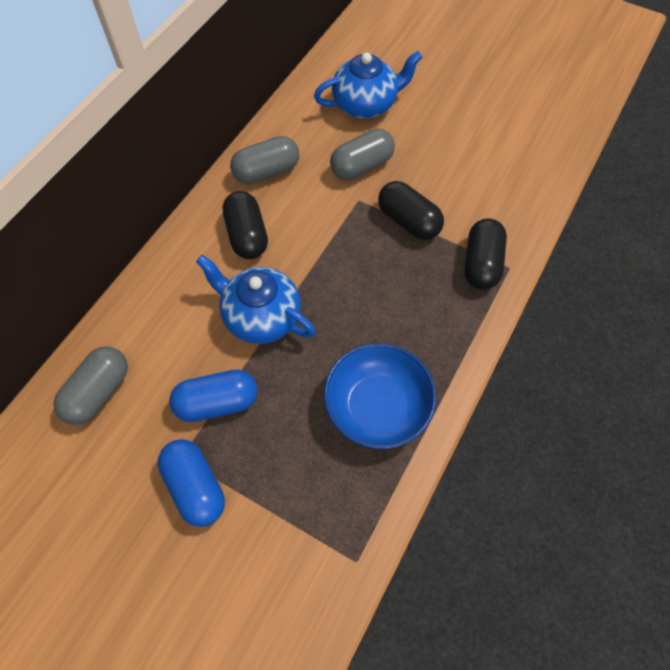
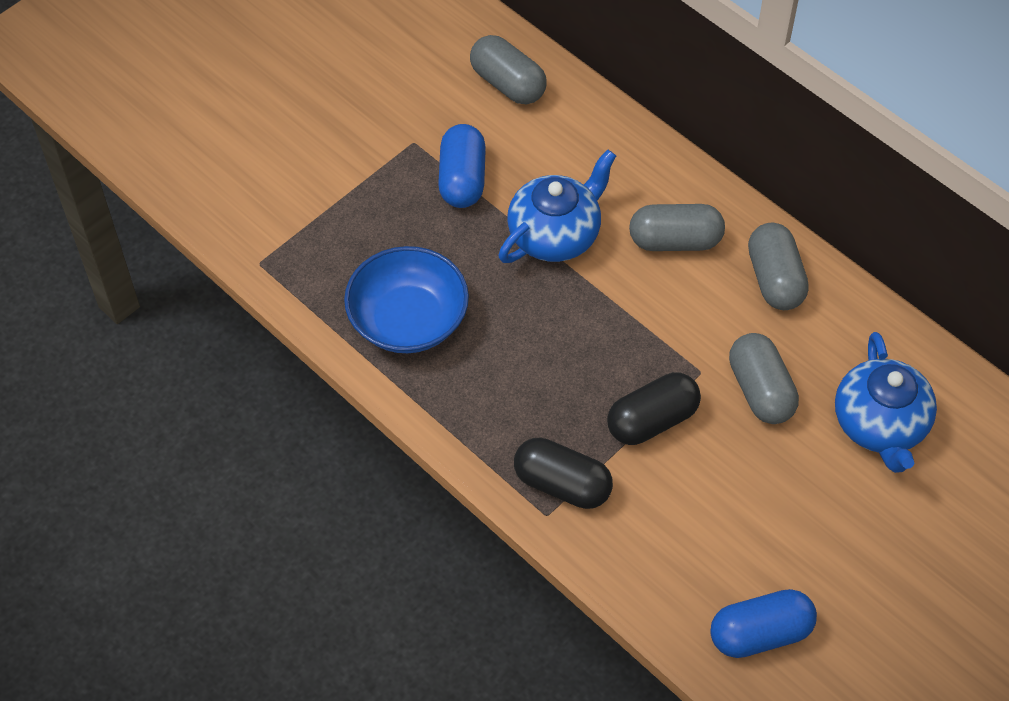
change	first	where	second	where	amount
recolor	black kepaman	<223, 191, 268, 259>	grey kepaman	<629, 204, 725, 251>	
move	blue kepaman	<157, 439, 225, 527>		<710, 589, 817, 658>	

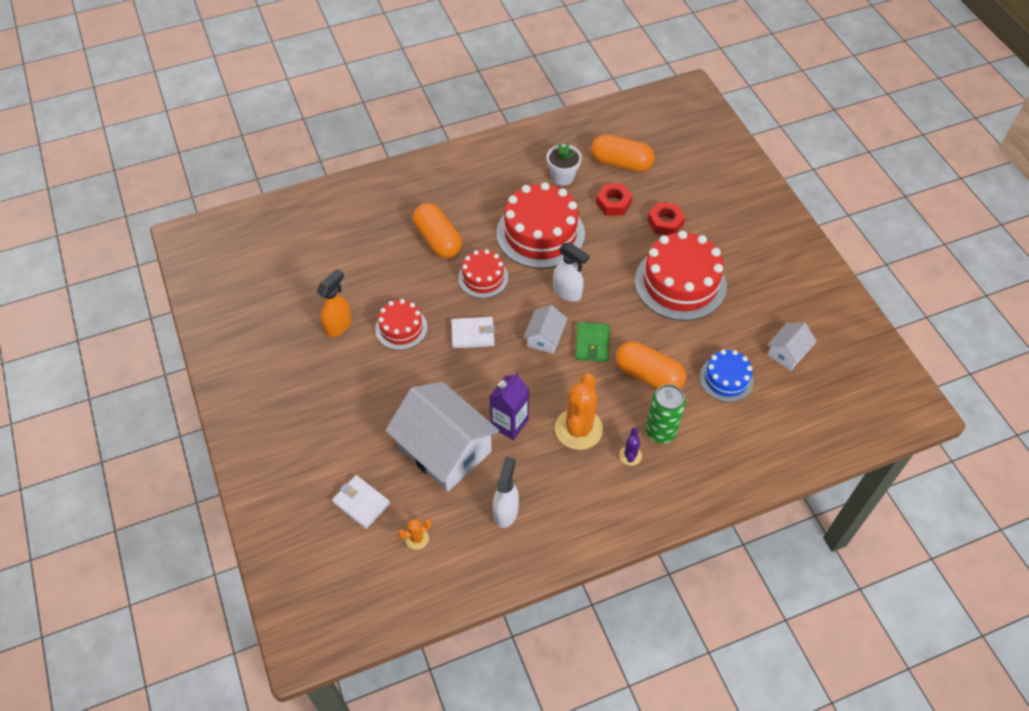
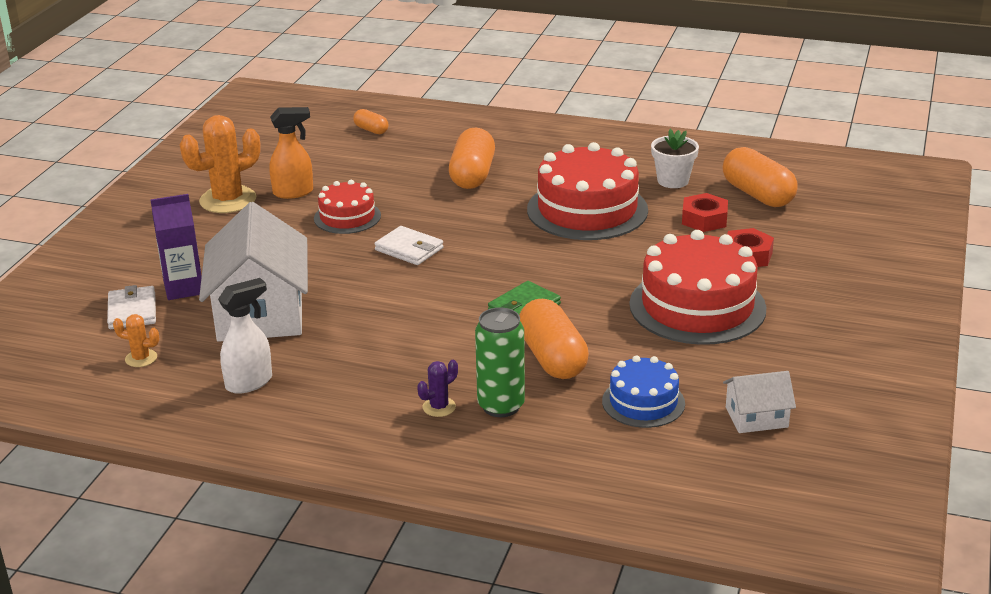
change	first	where	second	where	amount
delete	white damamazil	<553, 242, 590, 302>			
delete	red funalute	<458, 250, 508, 298>			
delete	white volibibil	<524, 305, 568, 354>			
move	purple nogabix	<489, 372, 529, 440>		<151, 194, 202, 300>	
move	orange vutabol	<555, 373, 603, 450>		<180, 115, 261, 213>	
insert			orange kepaman	<353, 109, 388, 134>	

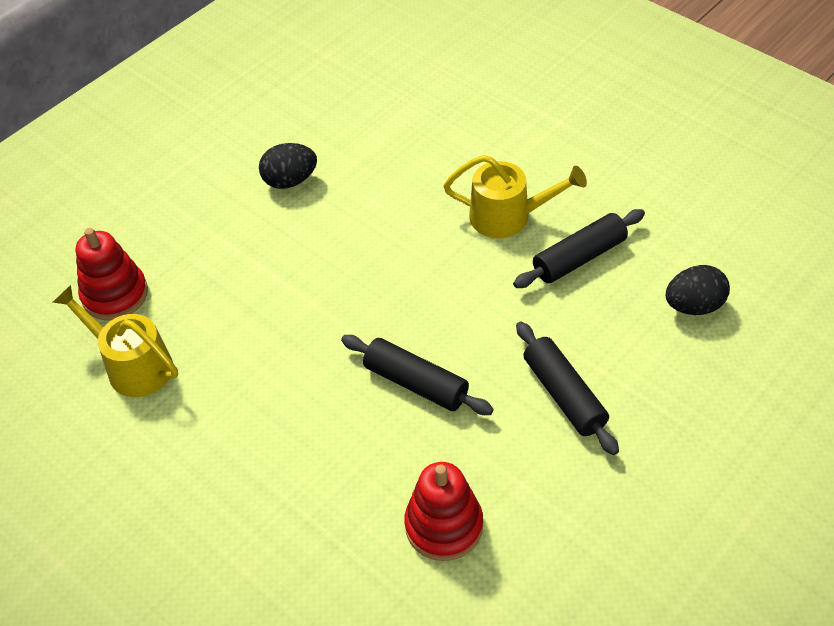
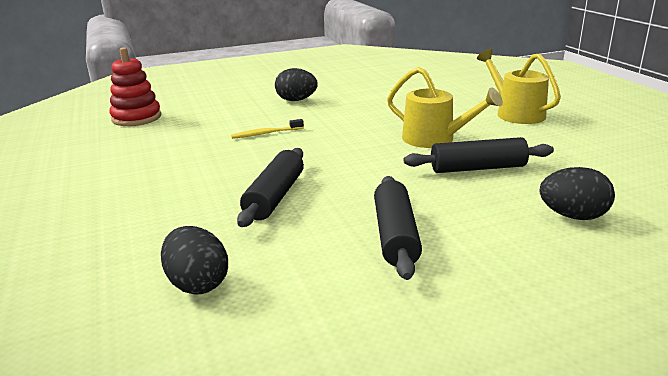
change	first	where	second	where	amount
move	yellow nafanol	<53, 285, 178, 397>		<477, 49, 561, 124>	
rotate	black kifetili	<341, 335, 494, 415>		<237, 148, 304, 227>	45 degrees clockwise
replace	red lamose	<404, 462, 483, 561>	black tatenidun	<161, 226, 228, 295>	
insert			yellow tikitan	<231, 119, 304, 139>	

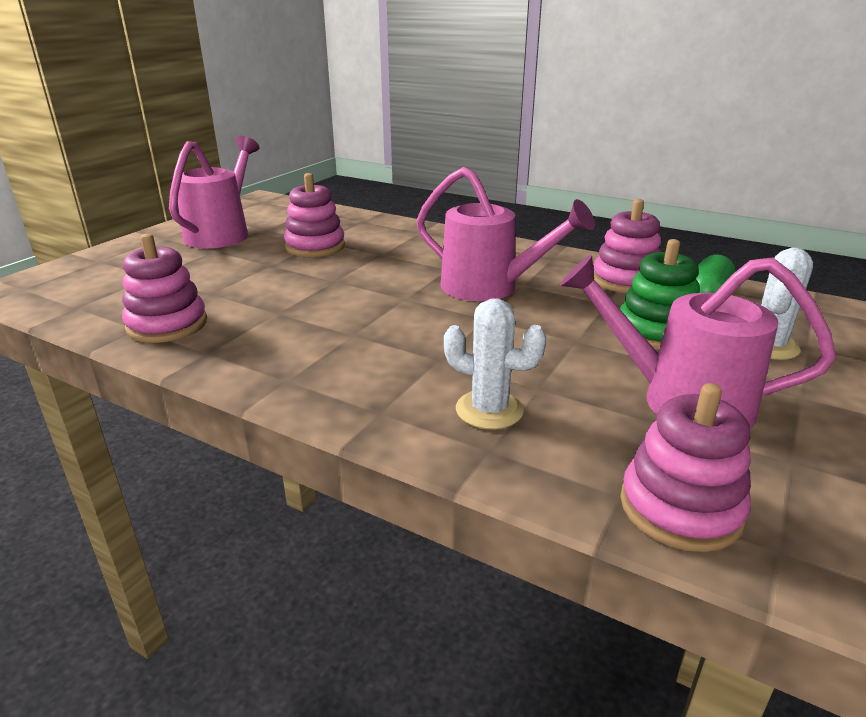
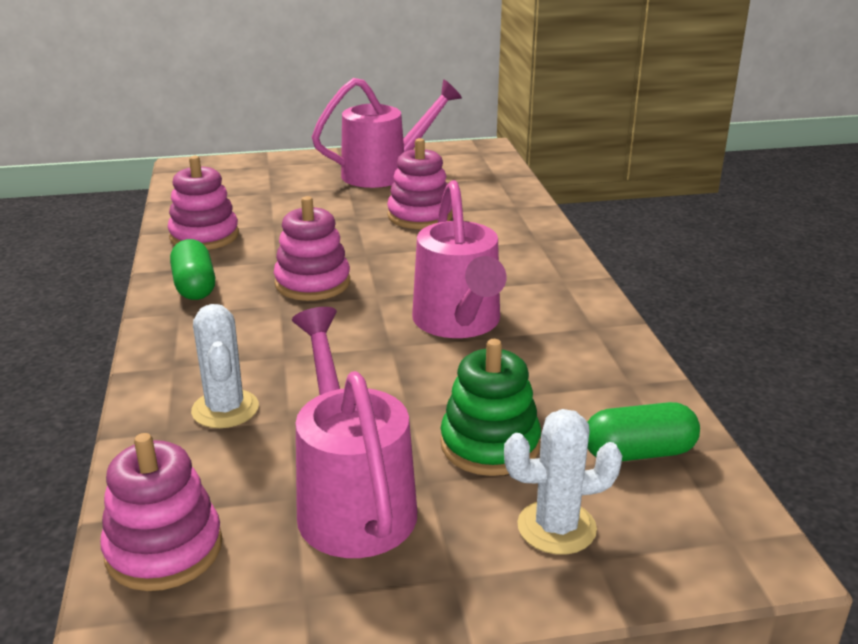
change	first	where	second	where	amount
move	pink lamose	<594, 199, 662, 293>		<274, 196, 350, 301>	
insert			green kepaman	<170, 239, 215, 300>	

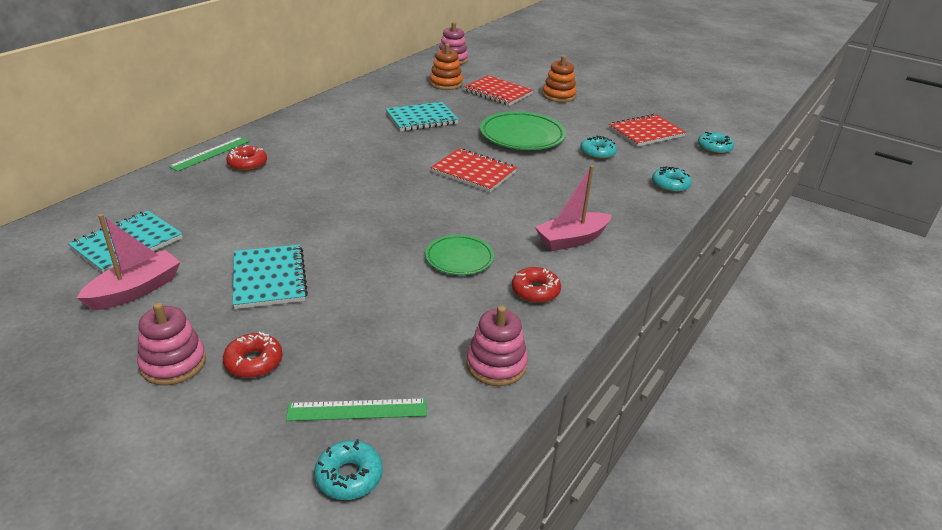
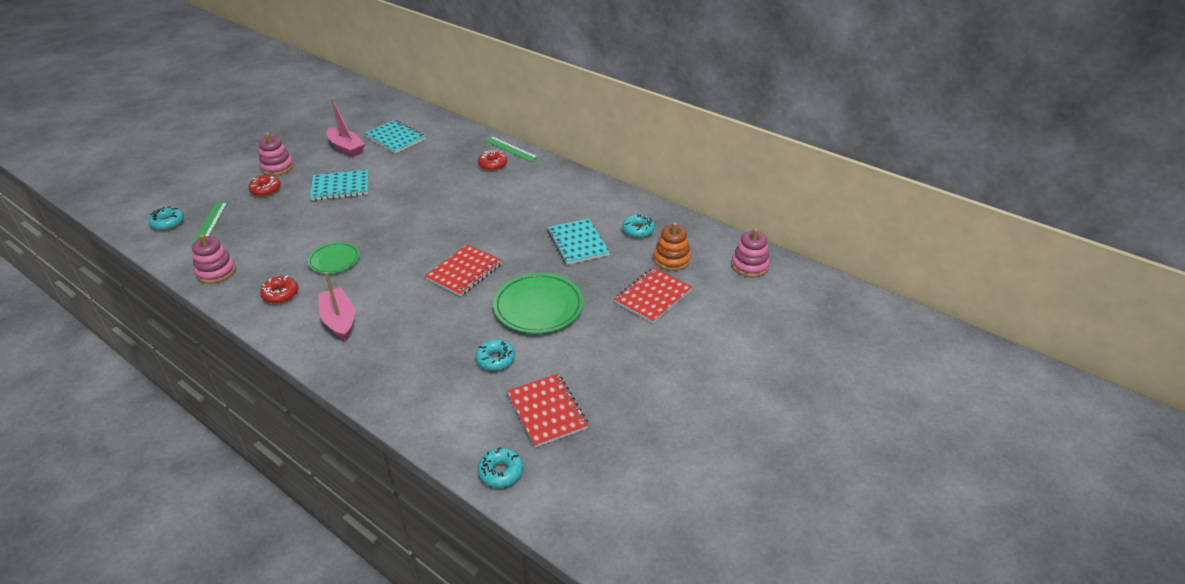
change	first	where	second	where	amount
delete	orange lamose	<542, 55, 577, 102>			
move	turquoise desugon	<652, 166, 692, 193>		<622, 214, 655, 238>	

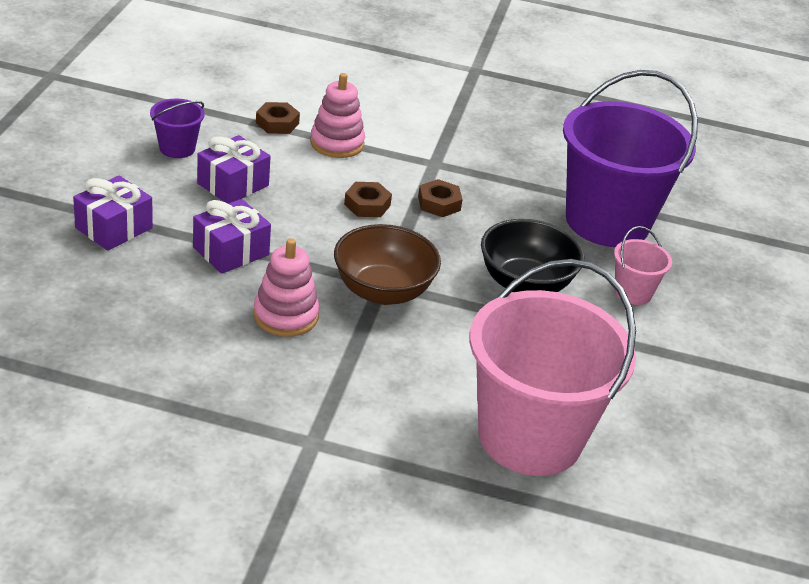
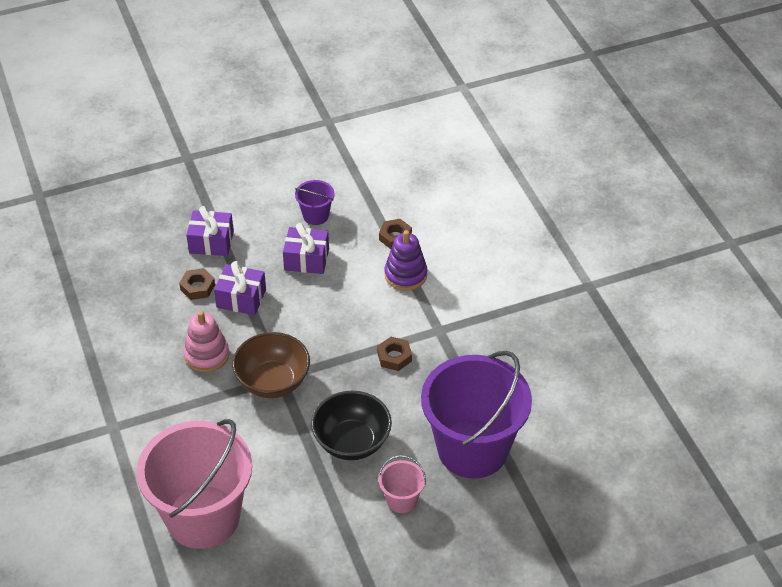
change	first	where	second	where	amount
recolor	pink lamose	<310, 73, 365, 158>	purple lamose	<385, 230, 427, 291>	
move	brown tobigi	<344, 182, 392, 217>		<179, 268, 215, 300>	

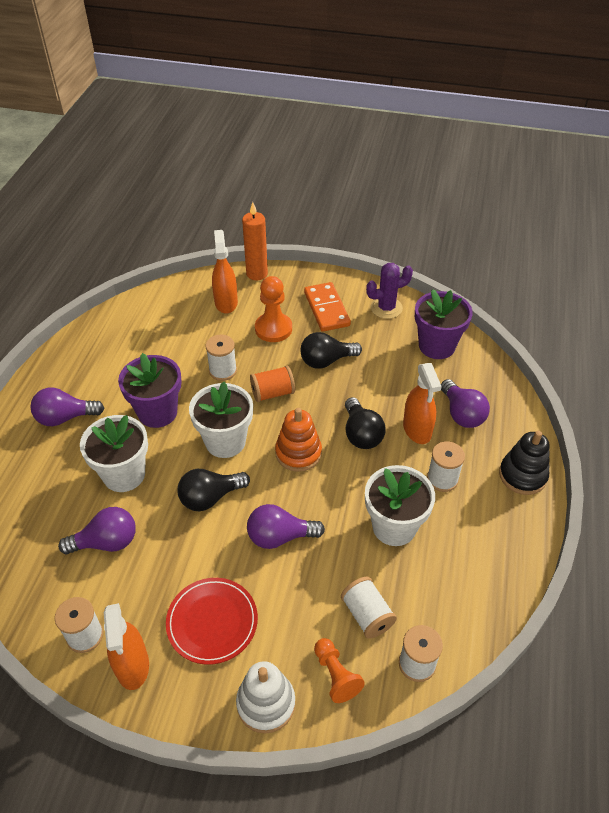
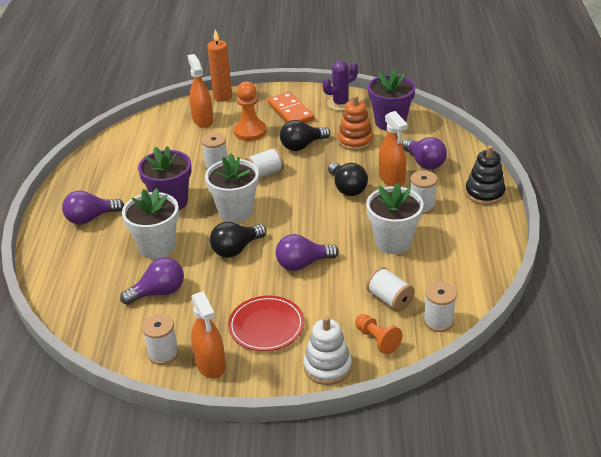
change	first	where	second	where	amount
recolor	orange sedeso	<250, 366, 295, 402>	white sedeso	<244, 147, 284, 178>	
move	orange lamose	<275, 408, 322, 472>		<338, 95, 374, 151>	

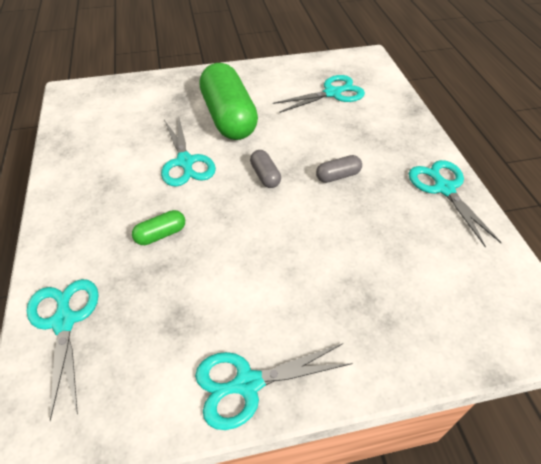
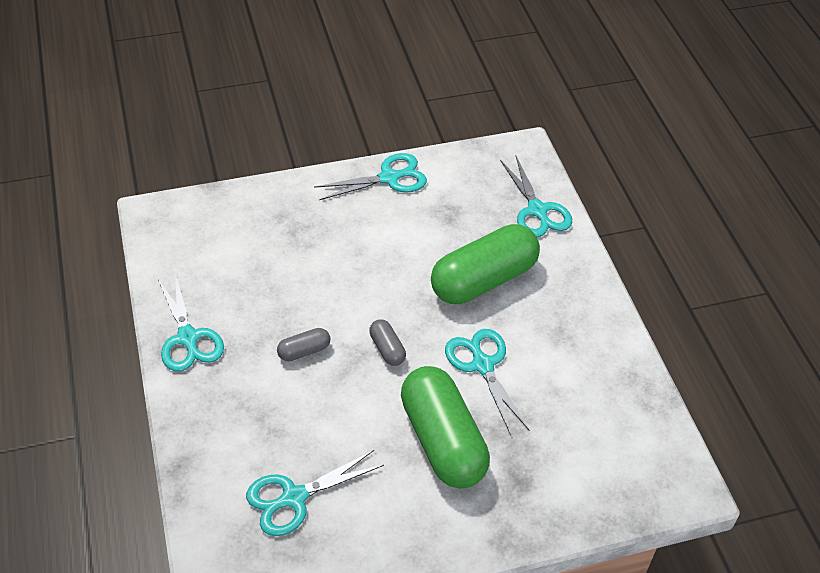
change	first	where	second	where	amount
resize	green kepaman	<132, 210, 185, 245>		<431, 224, 540, 304>	x2.32

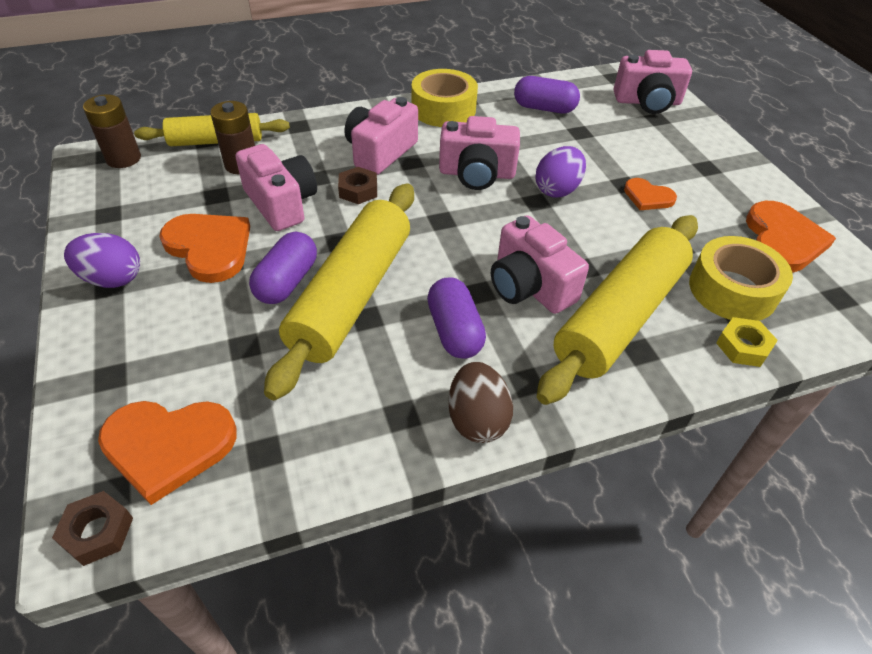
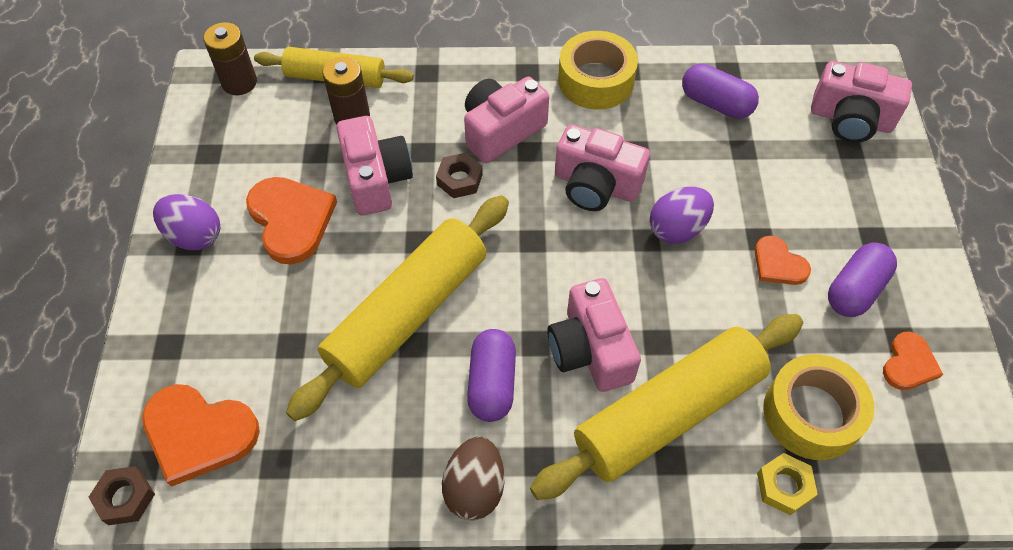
change	first	where	second	where	amount
resize	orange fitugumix	<746, 201, 836, 272>		<883, 332, 943, 390>	x0.57
move	purple kepaman	<249, 232, 317, 304>		<828, 243, 897, 317>	

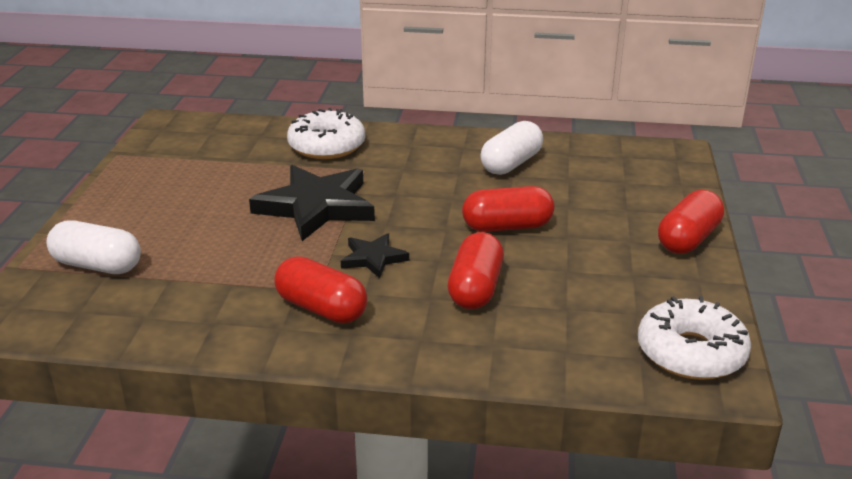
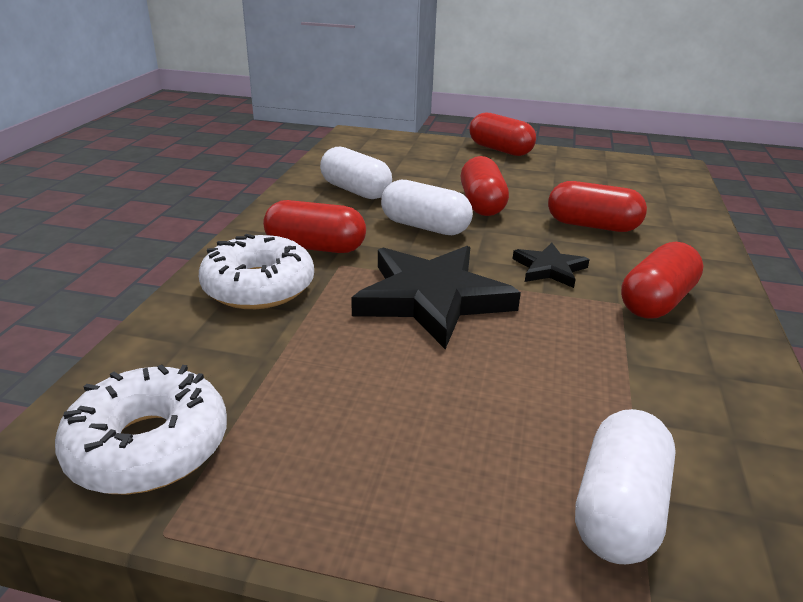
change	first	where	second	where	amount
move	white desugon	<638, 296, 751, 380>		<55, 365, 227, 495>	
insert			white kepaman	<381, 180, 473, 235>	
insert			red kepaman	<263, 200, 366, 253>	

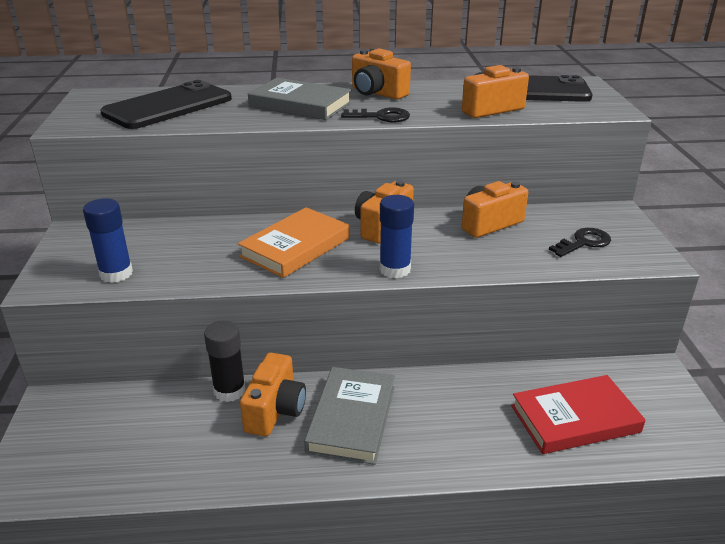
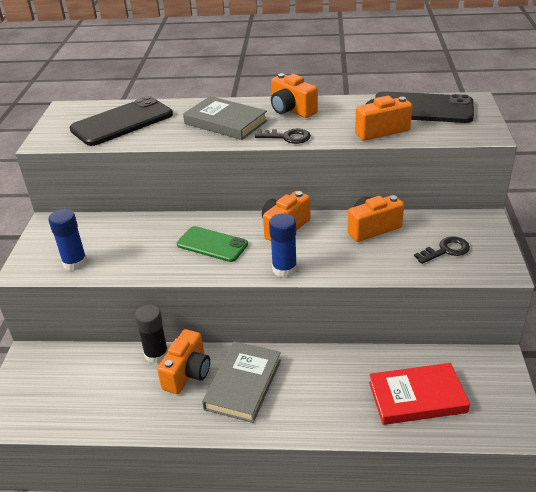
change	first	where	second	where	amount
replace	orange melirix	<238, 207, 350, 278>	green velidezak	<177, 226, 248, 262>	

